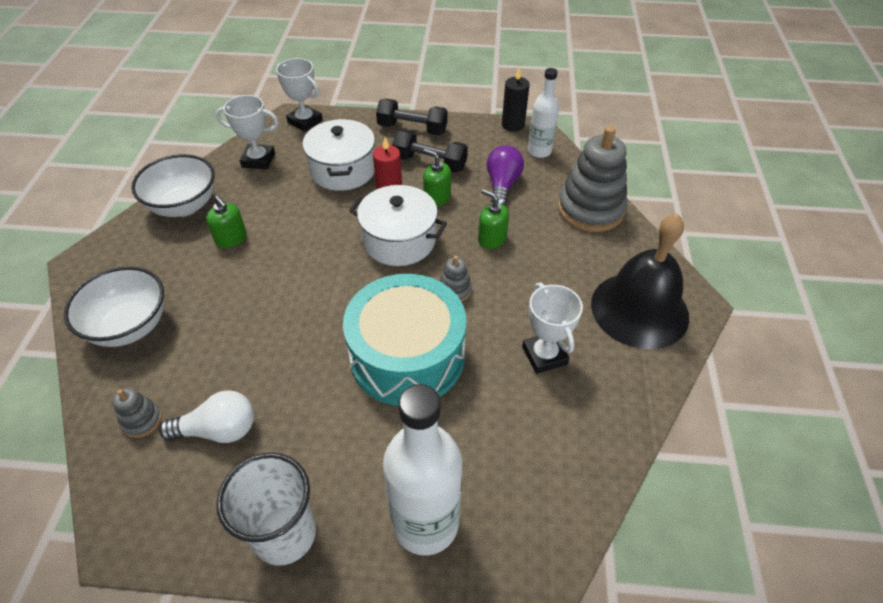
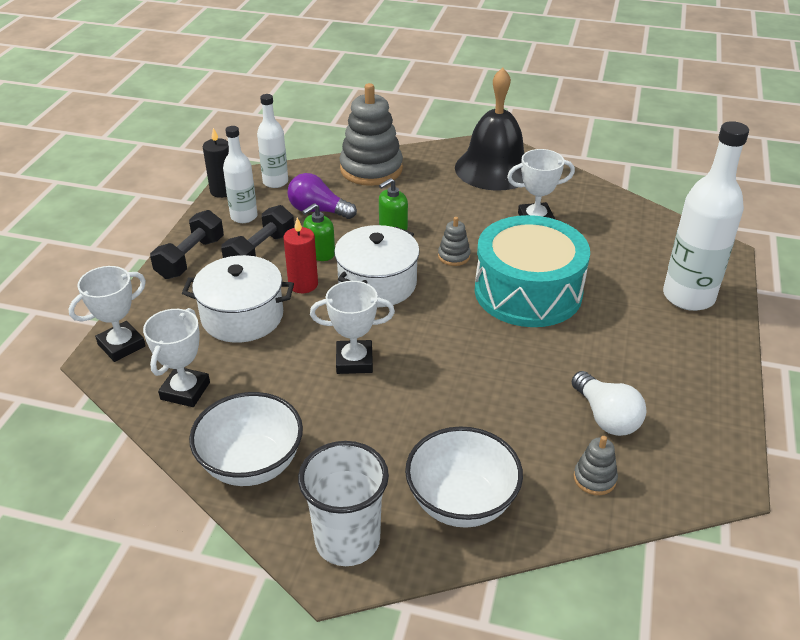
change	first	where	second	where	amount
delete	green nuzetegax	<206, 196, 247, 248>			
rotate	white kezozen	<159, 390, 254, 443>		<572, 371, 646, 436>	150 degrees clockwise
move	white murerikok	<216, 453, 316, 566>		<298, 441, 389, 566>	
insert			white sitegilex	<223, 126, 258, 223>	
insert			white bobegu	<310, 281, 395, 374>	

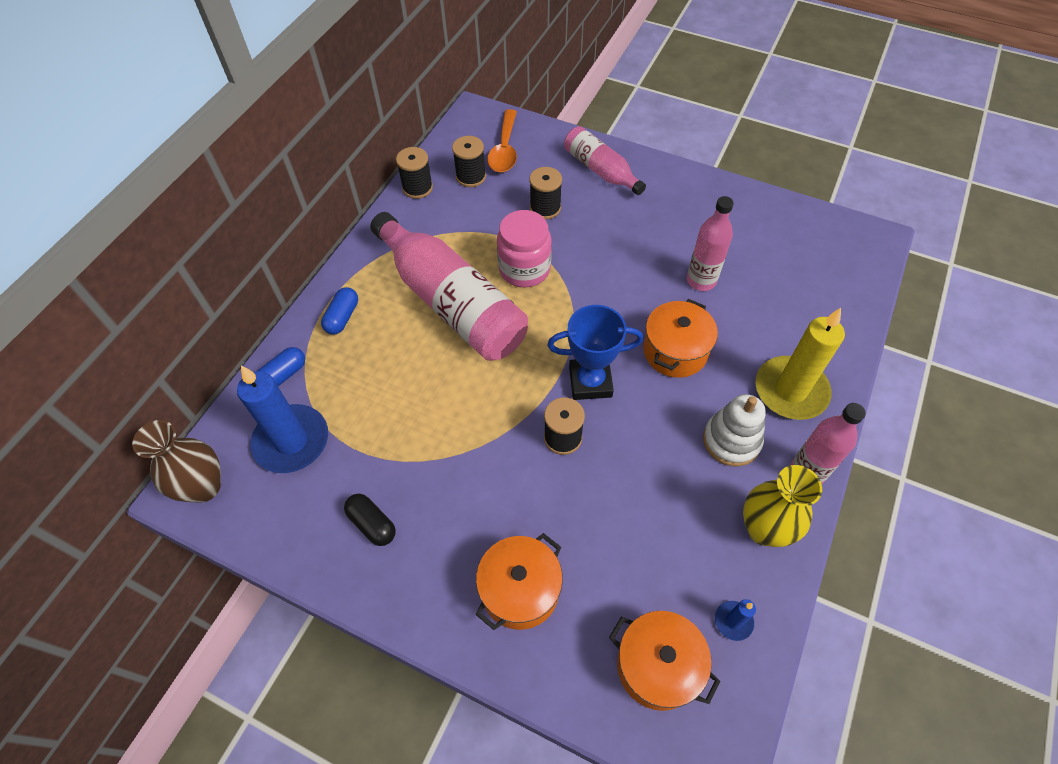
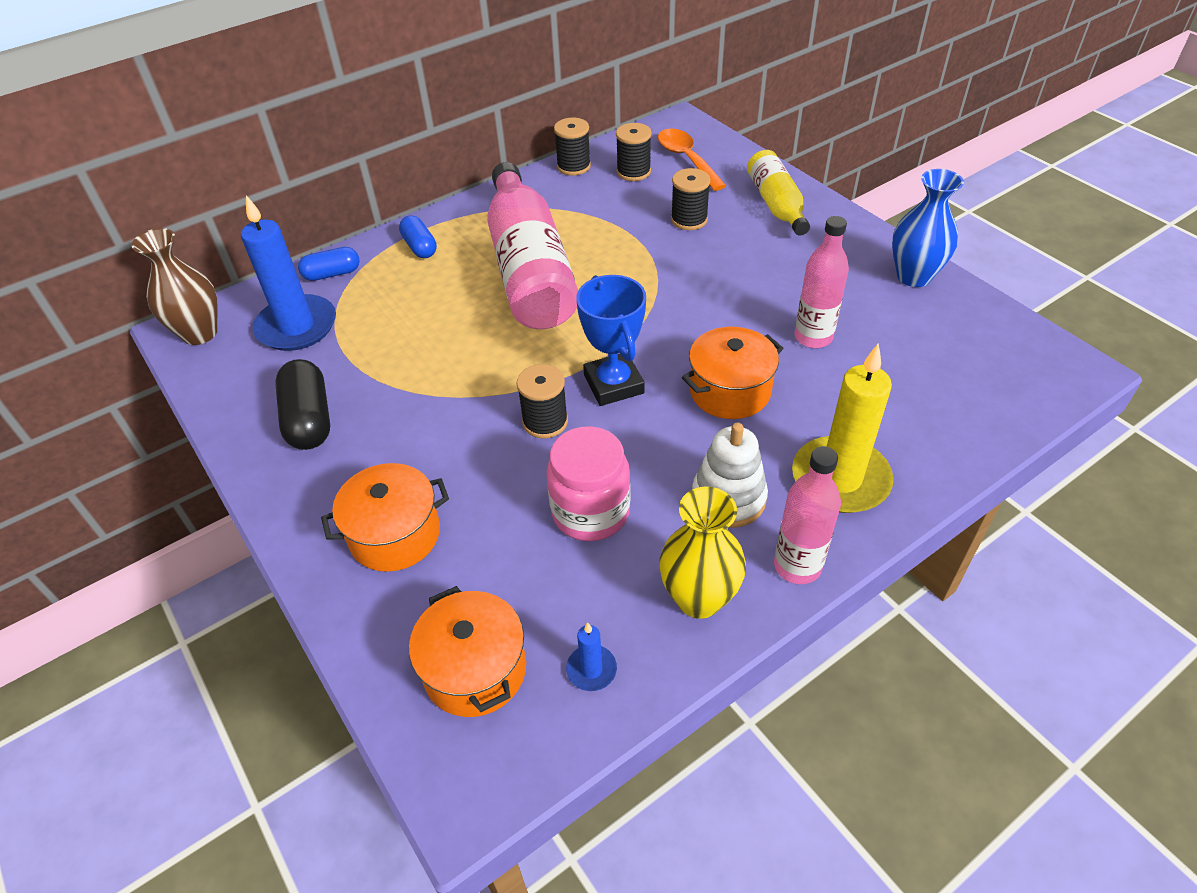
change	first	where	second	where	amount
rotate	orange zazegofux	<487, 109, 517, 172>		<658, 129, 726, 191>	120 degrees clockwise
recolor	pink sitegilex	<564, 126, 646, 195>	yellow sitegilex	<747, 150, 810, 236>	
move	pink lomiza	<497, 210, 552, 287>		<547, 426, 631, 541>	
rotate	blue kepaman	<321, 287, 358, 335>		<399, 216, 437, 258>	75 degrees counterclockwise
rotate	blue bobegu	<547, 305, 643, 400>		<576, 275, 646, 406>	45 degrees clockwise
resize	black kepaman	<344, 494, 396, 546>		<275, 359, 330, 450>	x1.55
insert			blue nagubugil	<892, 169, 964, 287>	

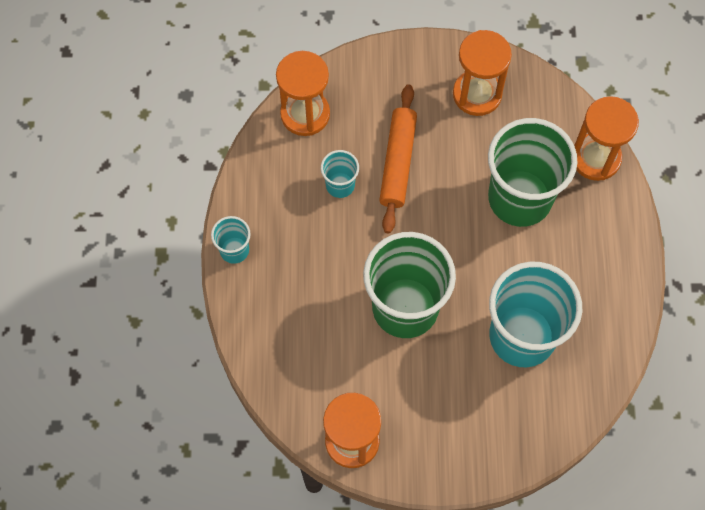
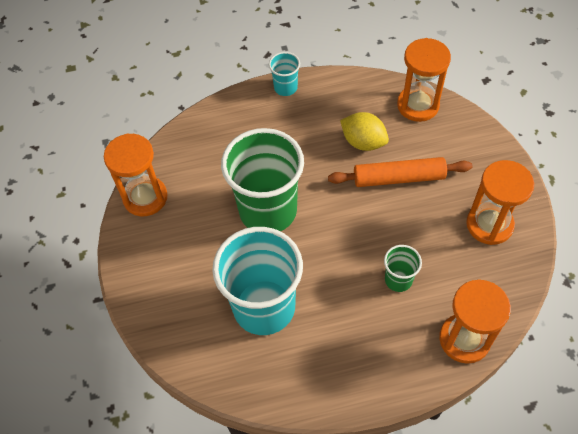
change	first	where	second	where	amount
resize	green murerikok	<488, 118, 577, 227>		<384, 245, 422, 292>	x0.45
replace	turquoise murerikok	<321, 150, 359, 198>	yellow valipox	<340, 112, 389, 151>	

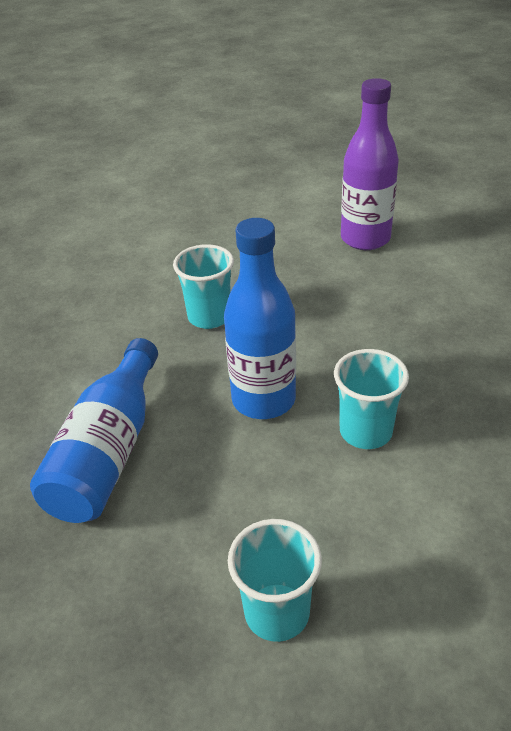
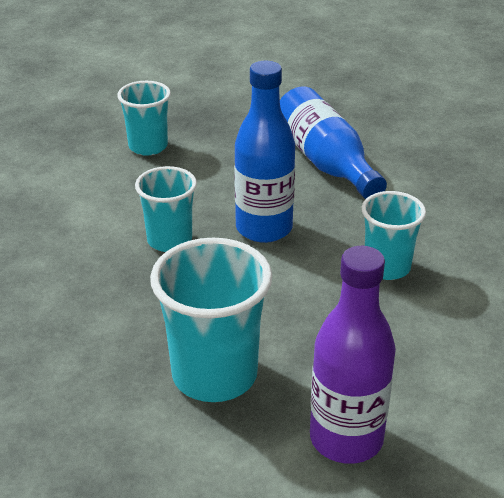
change	first	where	second	where	amount
insert			turquoise murerikok	<150, 238, 272, 402>	

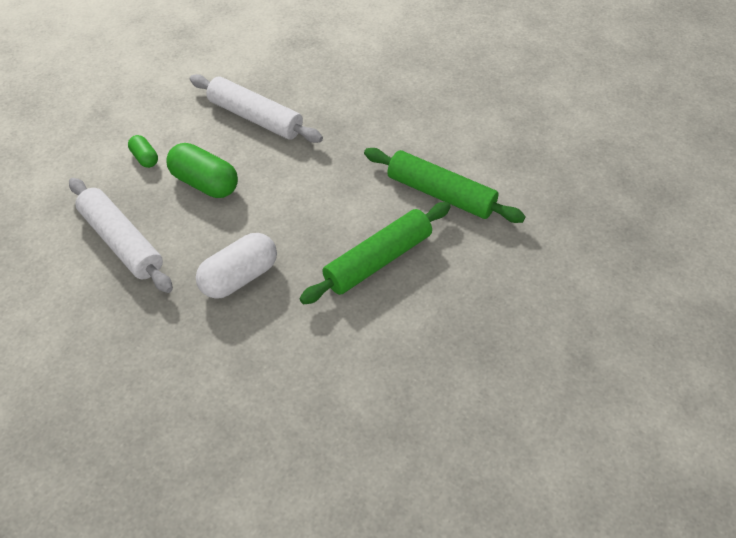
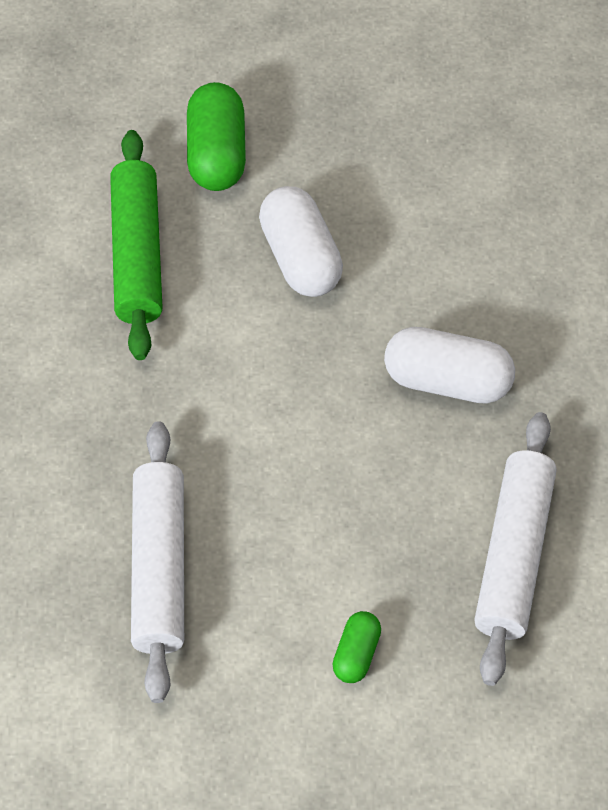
change	first	where	second	where	amount
move	green kepaman	<166, 143, 238, 198>		<187, 82, 246, 191>	
replace	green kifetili	<299, 202, 451, 304>	white kepaman	<259, 186, 343, 297>	

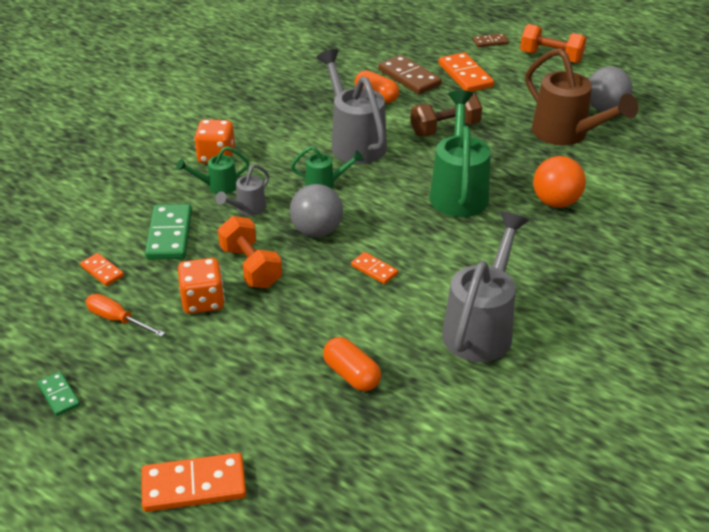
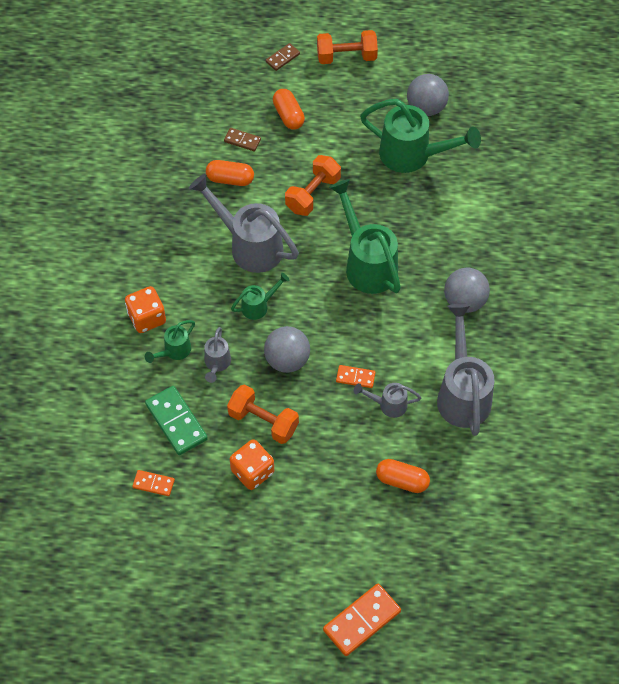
change	first	where	second	where	amount
recolor	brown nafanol	<525, 48, 638, 145>	green nafanol	<360, 99, 481, 173>	
replace	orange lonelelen	<439, 52, 494, 92>	orange kepaman	<273, 89, 305, 130>	
resize	brown lonelelen	<379, 55, 442, 94>		<224, 128, 261, 152>	x0.55
recolor	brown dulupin	<410, 93, 482, 136>	orange dulupin	<285, 155, 341, 216>	
delete	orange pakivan	<533, 156, 586, 208>			
delete	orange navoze	<86, 294, 165, 337>			
delete	green lonelelen	<37, 372, 80, 416>			
insert			grey pakivan	<444, 268, 490, 313>	
insert			grey nafanol	<354, 383, 422, 418>	

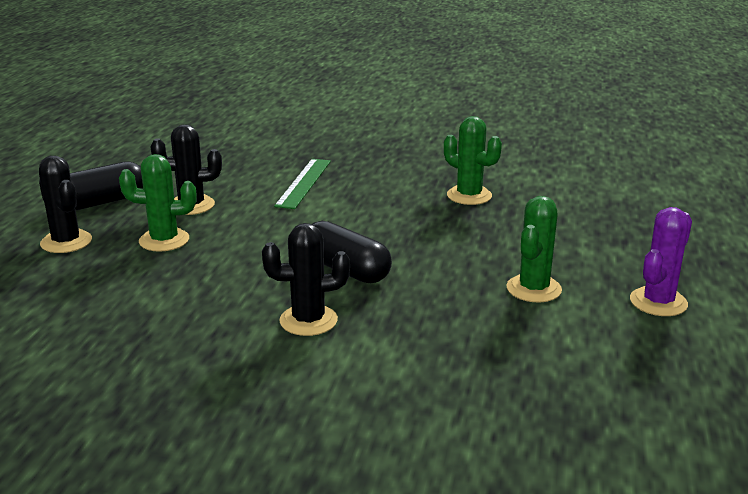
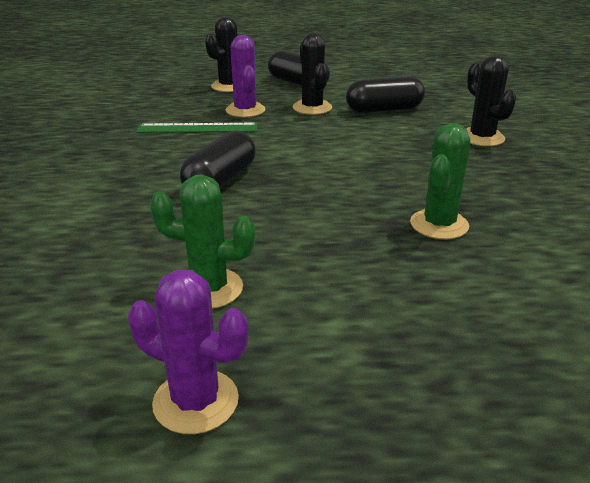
change	first	where	second	where	amount
recolor	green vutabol	<119, 154, 196, 252>	purple vutabol	<225, 35, 265, 117>	
move	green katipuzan	<274, 159, 331, 209>		<136, 123, 257, 133>	
move	black vutabol	<262, 223, 350, 336>		<466, 56, 516, 146>	
insert			black kepaman	<346, 76, 425, 113>	

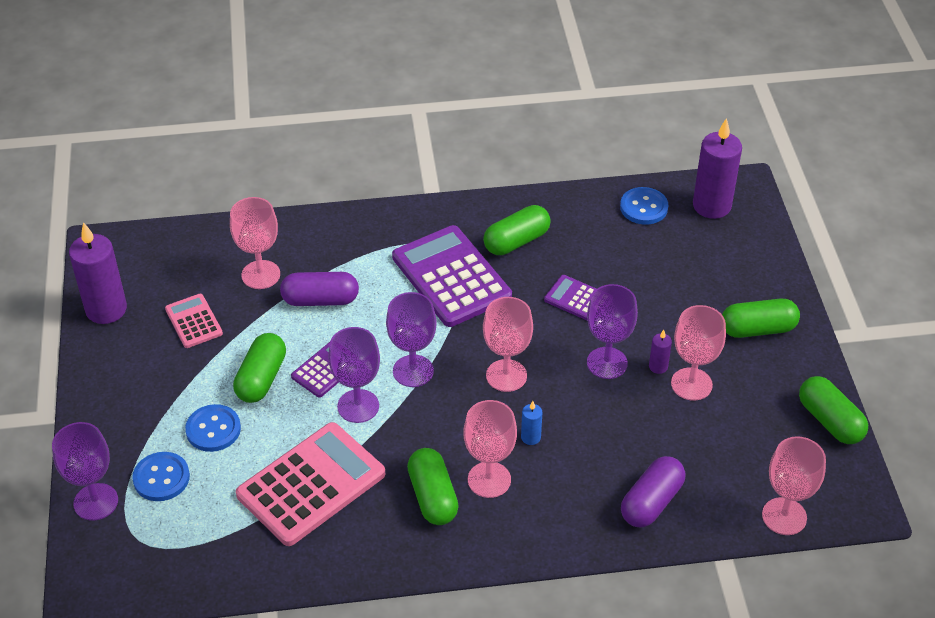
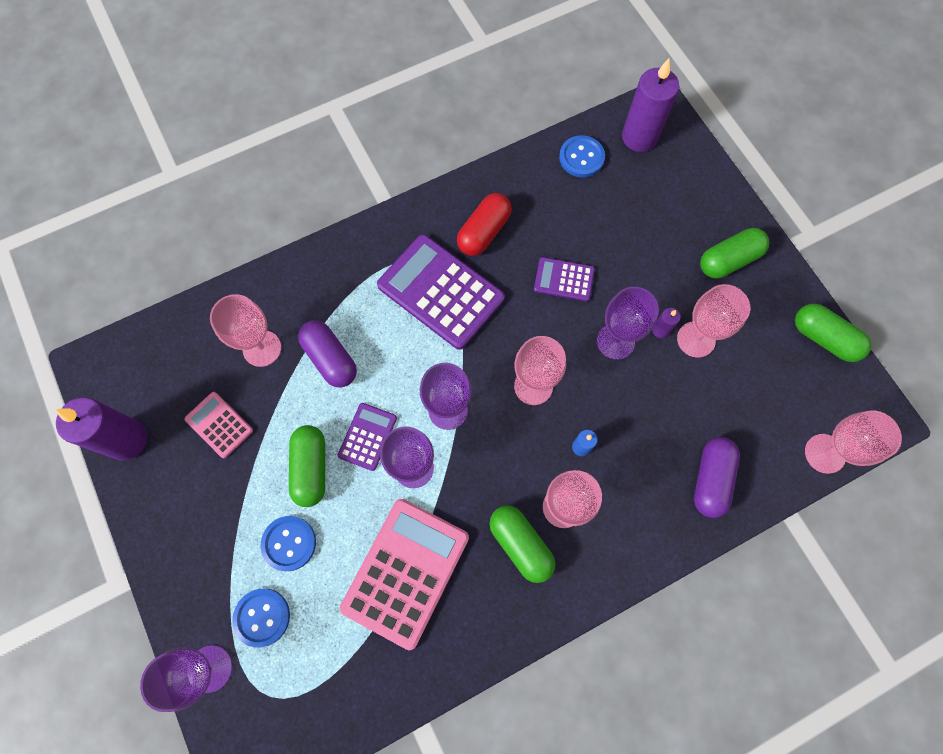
change	first	where	second	where	amount
recolor	green kepaman	<483, 205, 551, 255>	red kepaman	<457, 193, 512, 256>	
rotate	purple kepaman	<280, 272, 359, 306>		<298, 320, 357, 388>	75 degrees clockwise

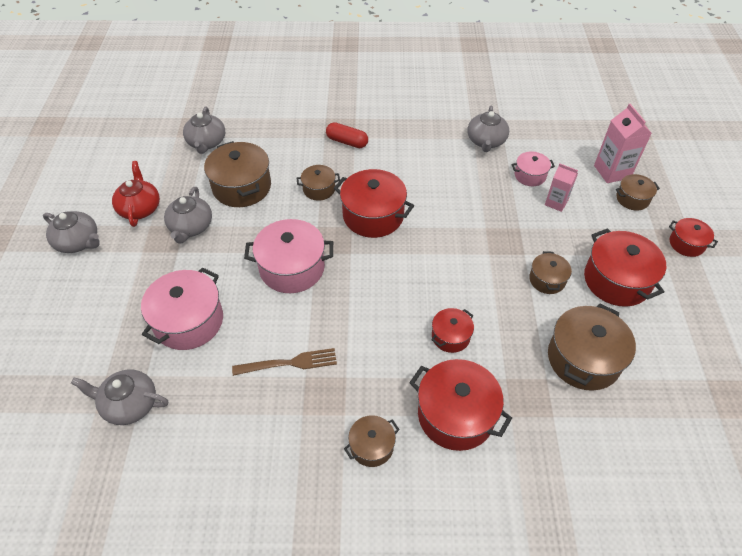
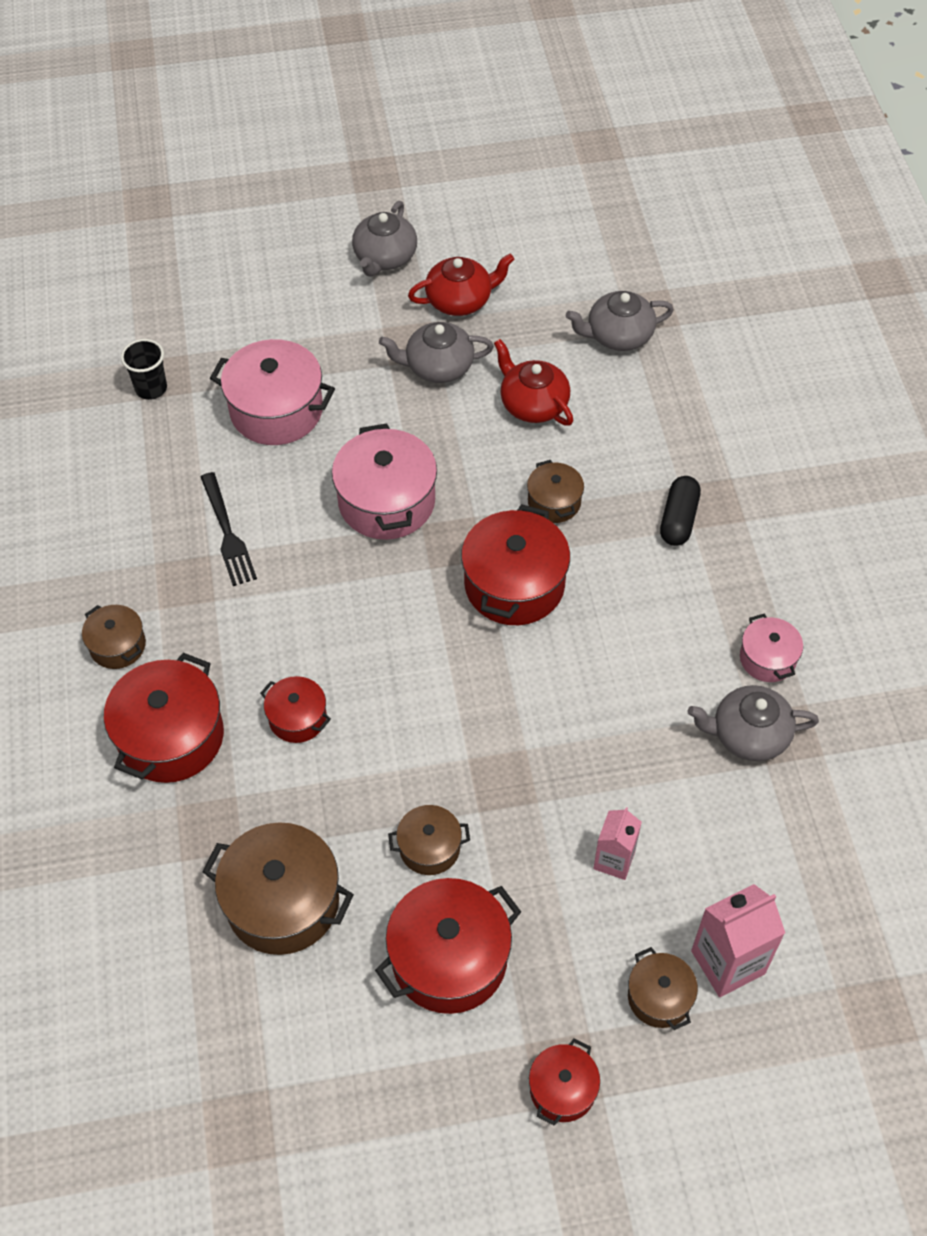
change	first	where	second	where	amount
recolor	red kepaman	<326, 122, 368, 148>	black kepaman	<660, 476, 701, 546>	
replace	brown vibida	<204, 141, 271, 207>	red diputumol	<494, 339, 573, 426>	
move	pink vibida	<511, 152, 555, 186>		<740, 614, 803, 682>	
recolor	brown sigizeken	<232, 348, 337, 376>	black sigizeken	<201, 472, 257, 586>	
replace	grey diputumol	<71, 369, 168, 425>	black murerikok	<121, 339, 167, 400>	

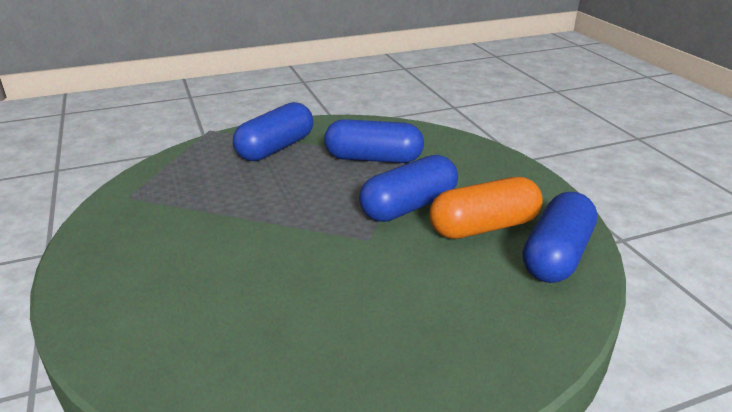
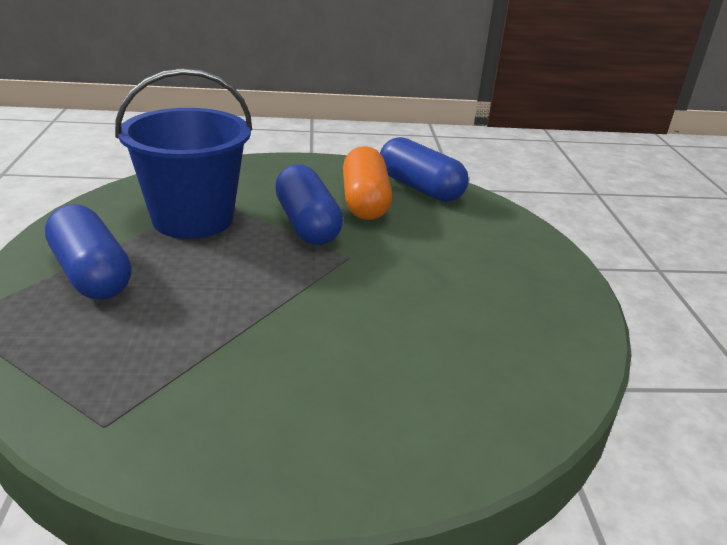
change	first	where	second	where	amount
replace	blue kepaman	<324, 119, 424, 163>	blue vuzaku	<115, 68, 252, 239>	

